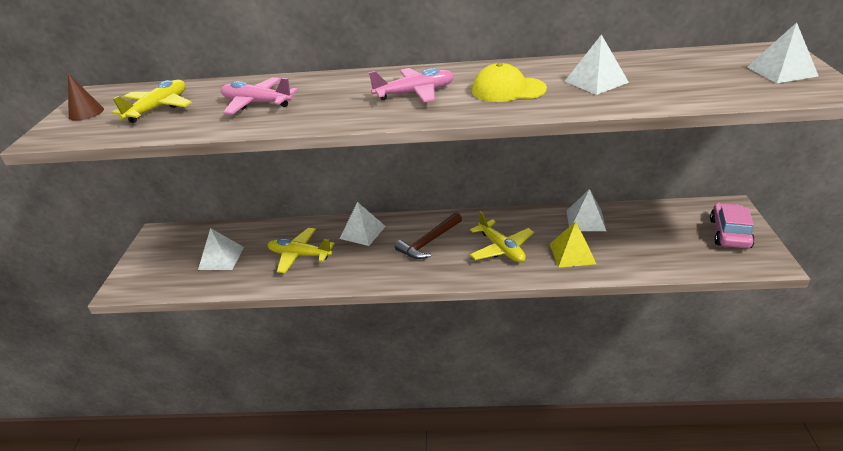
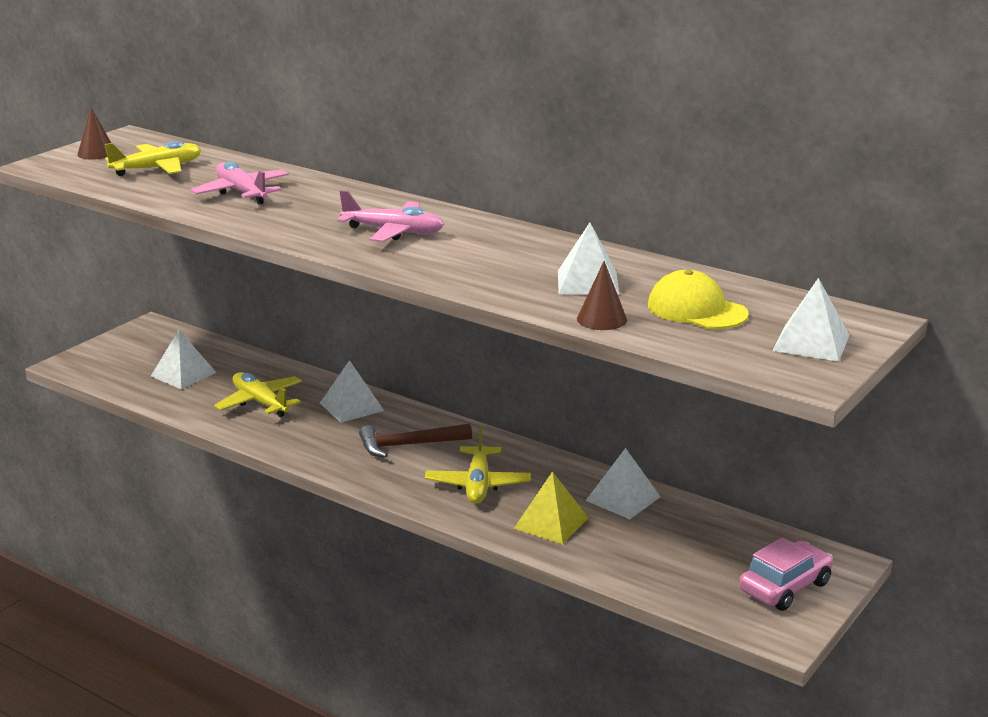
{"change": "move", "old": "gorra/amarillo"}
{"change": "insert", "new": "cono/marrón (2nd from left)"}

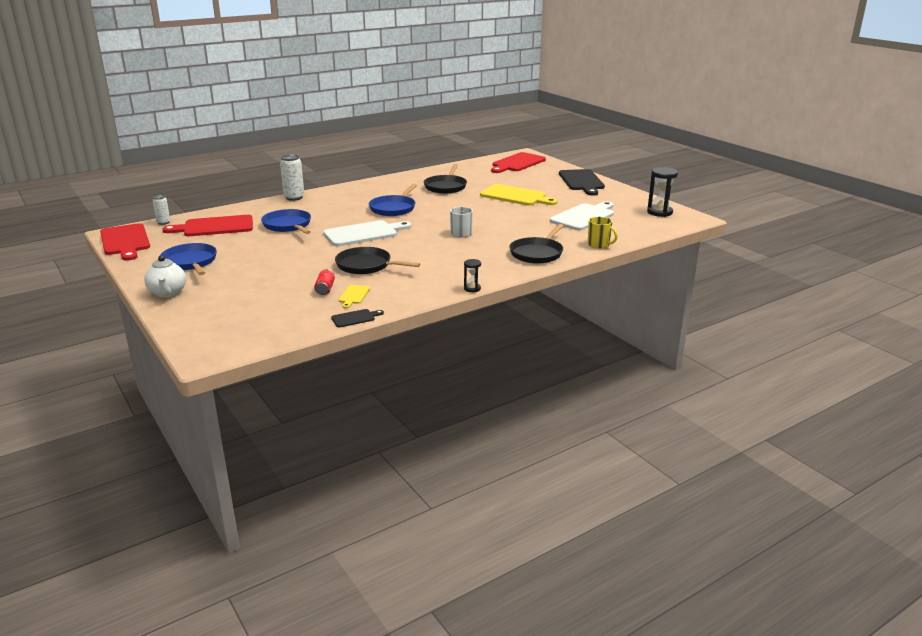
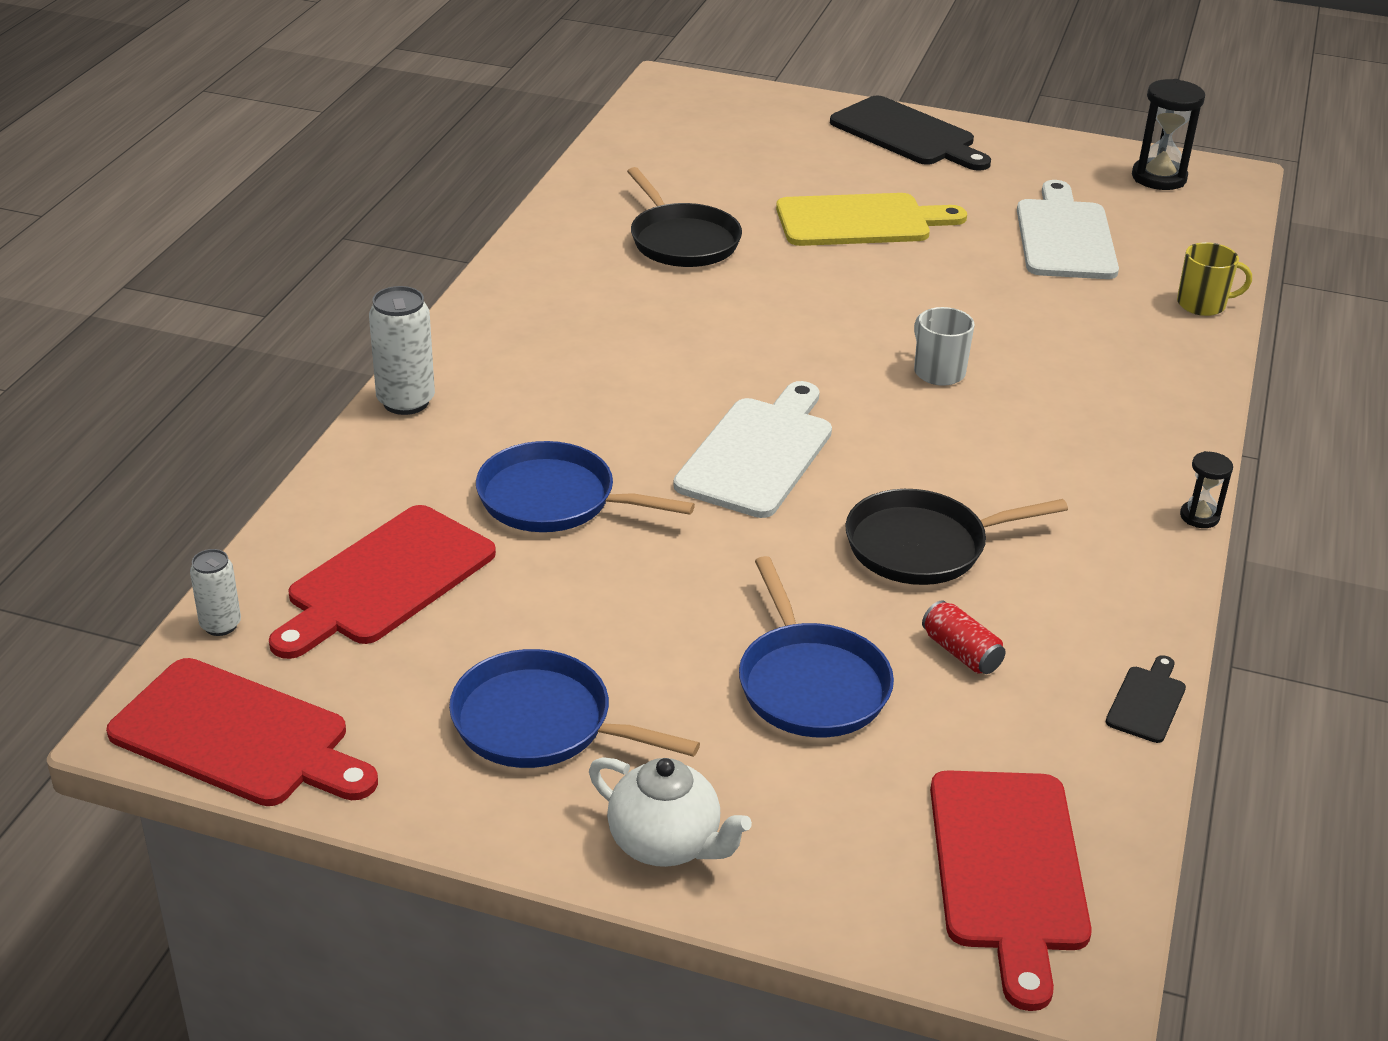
{"change": "move", "old": "tabla de cortar/rojo (3rd from left)"}
{"change": "move", "old": "sartén/azul (3rd from left)"}
{"change": "delete", "old": "sartén/negro (3rd from left)"}
{"change": "delete", "old": "tabla de cortar/amarillo (1st from left)"}

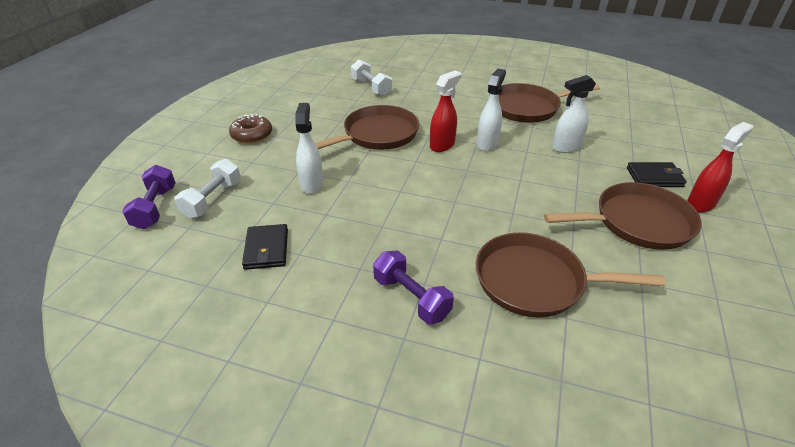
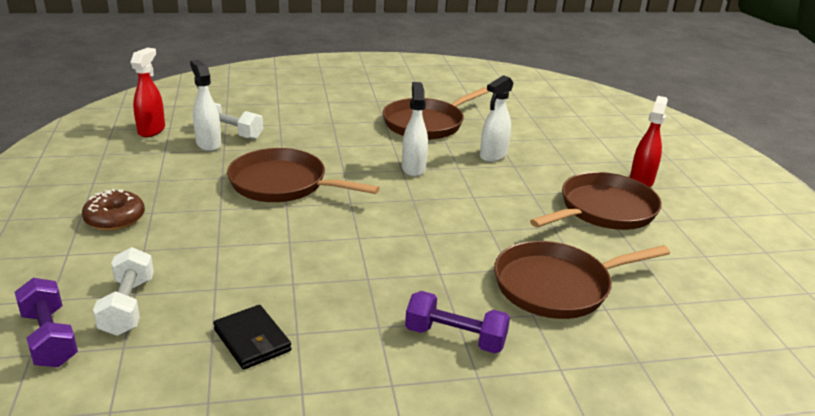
{"change": "move", "old": "pulverizador/rojo (1st from left)"}
{"change": "move", "old": "pulverizador/blanco (1st from left)"}
{"change": "rotate", "old": "sartén/marrón (1st from left)", "degrees": -90}
{"change": "delete", "old": "cartera/negro (2nd from left)"}

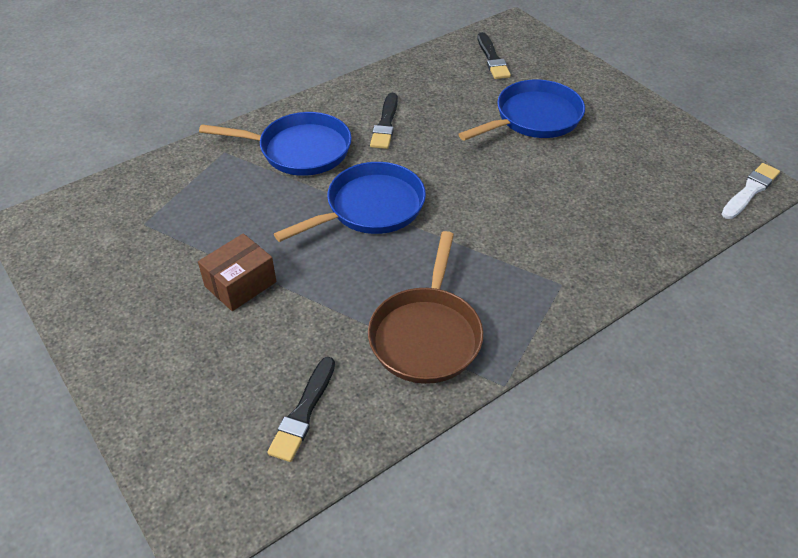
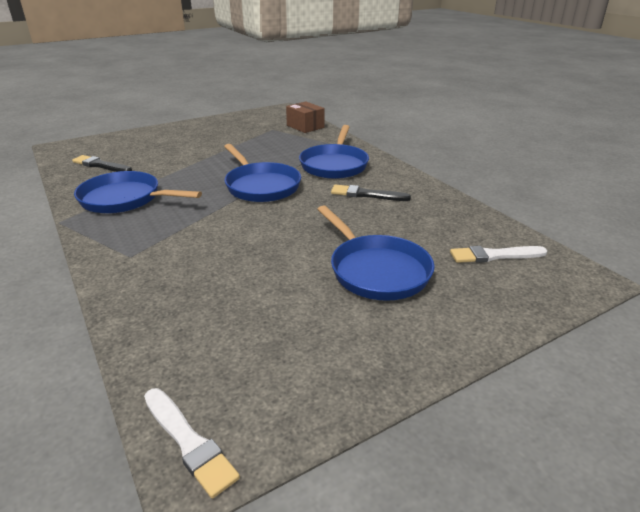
{"change": "recolor", "old": "pincel/negro (3rd from left)", "new": "pincel/blanco (2nd from left)"}
{"change": "recolor", "old": "sartén/marrón", "new": "sartén/azul (1st from left)"}
{"change": "move", "old": "caja/marrón"}

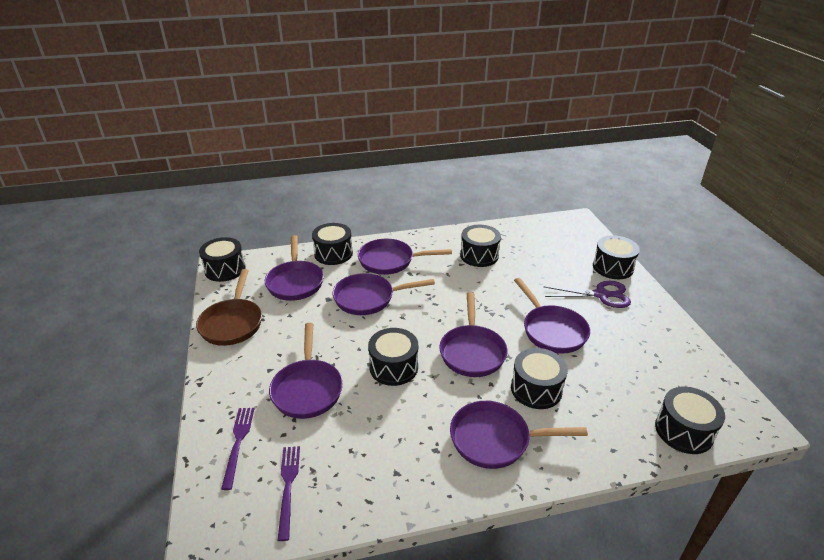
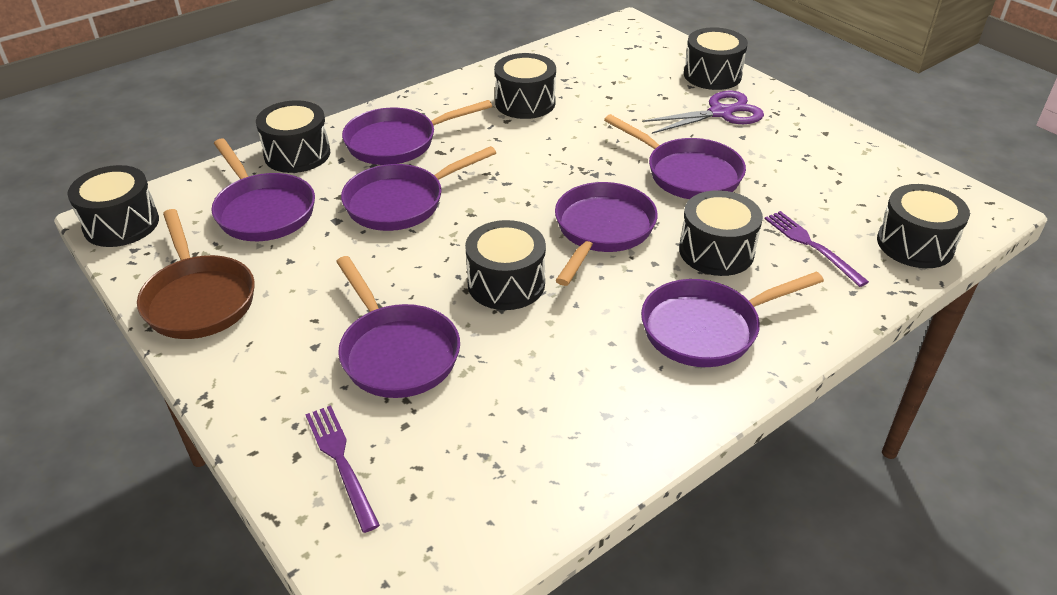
{"change": "rotate", "old": "sartén/morado (5th from left)", "degrees": -135}
{"change": "move", "old": "tenedor/morado (2nd from left)"}

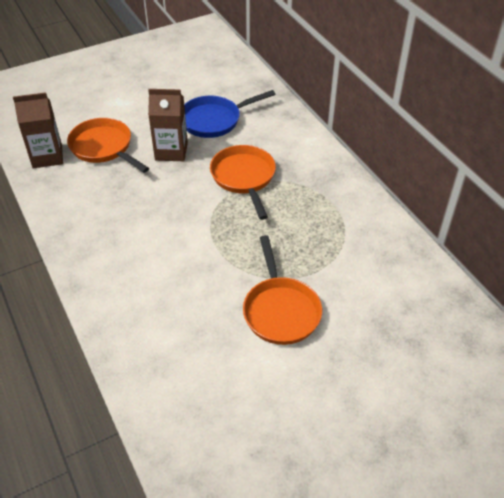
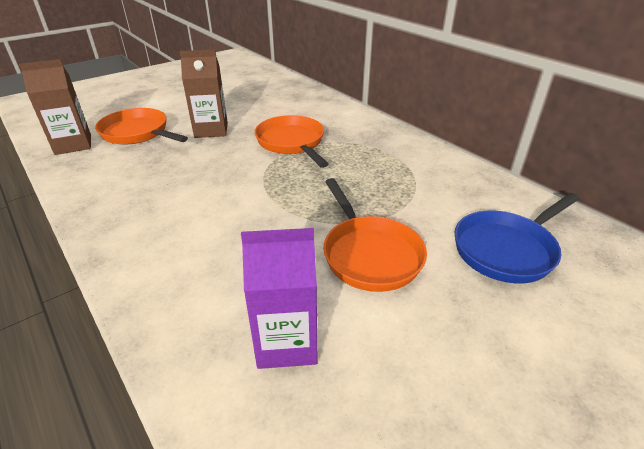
{"change": "move", "old": "sartén/azul"}
{"change": "insert", "new": "cartón de leche/morado"}

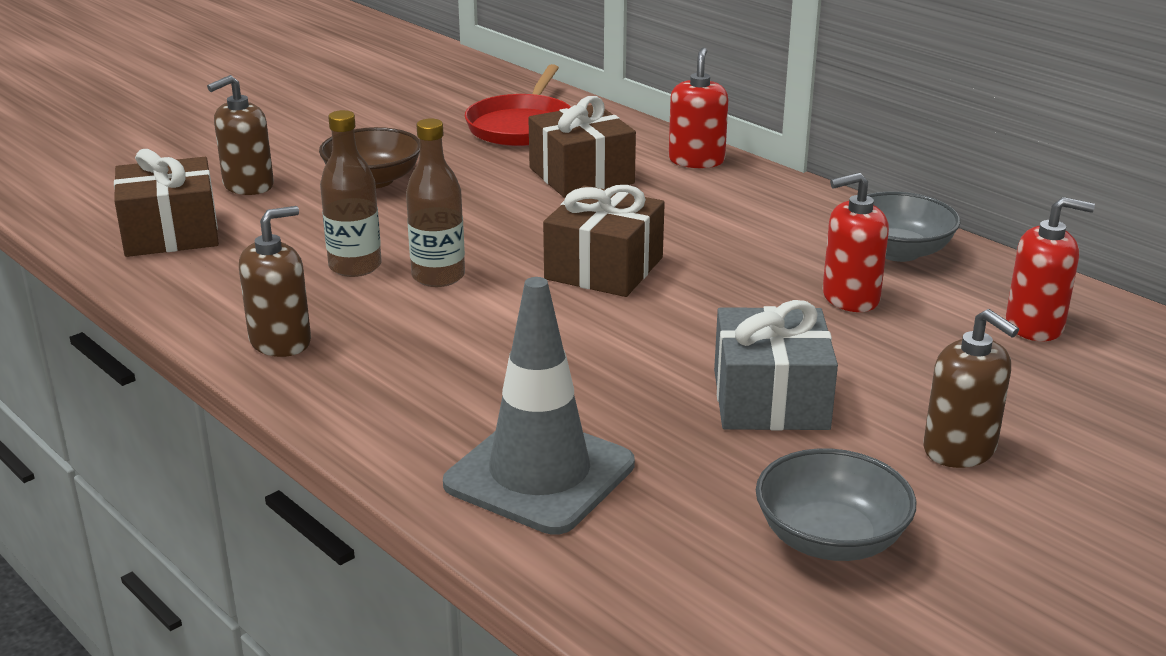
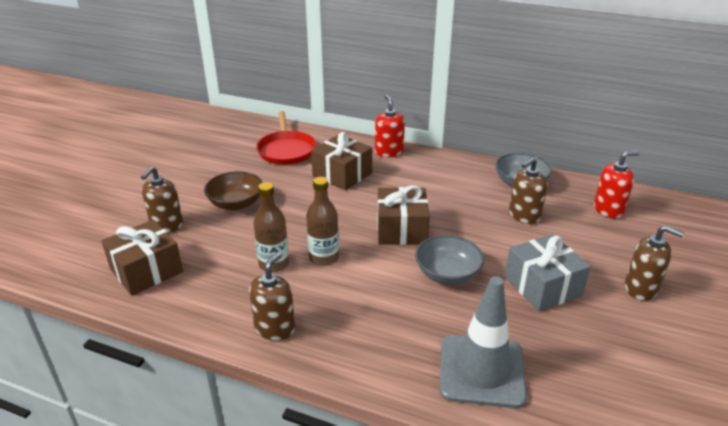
{"change": "recolor", "old": "dispensador de jabón/rojo (2nd from left)", "new": "dispensador de jabón/marrón (3rd from left)"}
{"change": "move", "old": "cuenco/gris (1st from left)"}

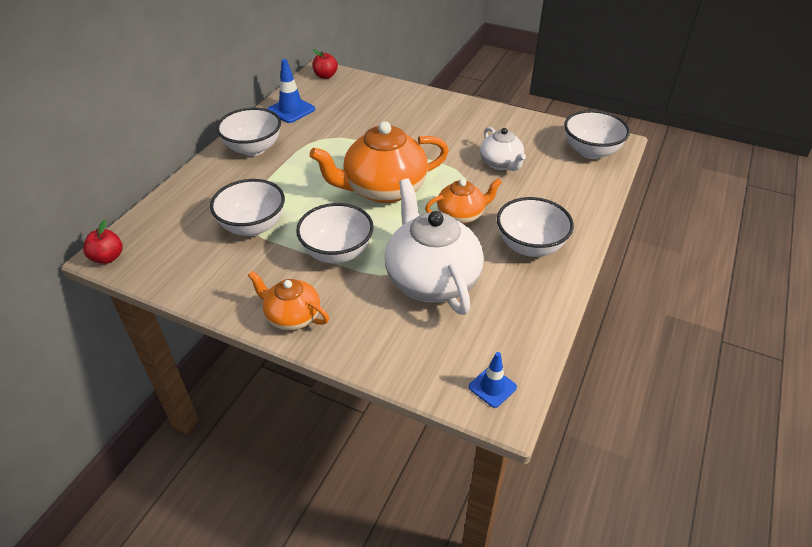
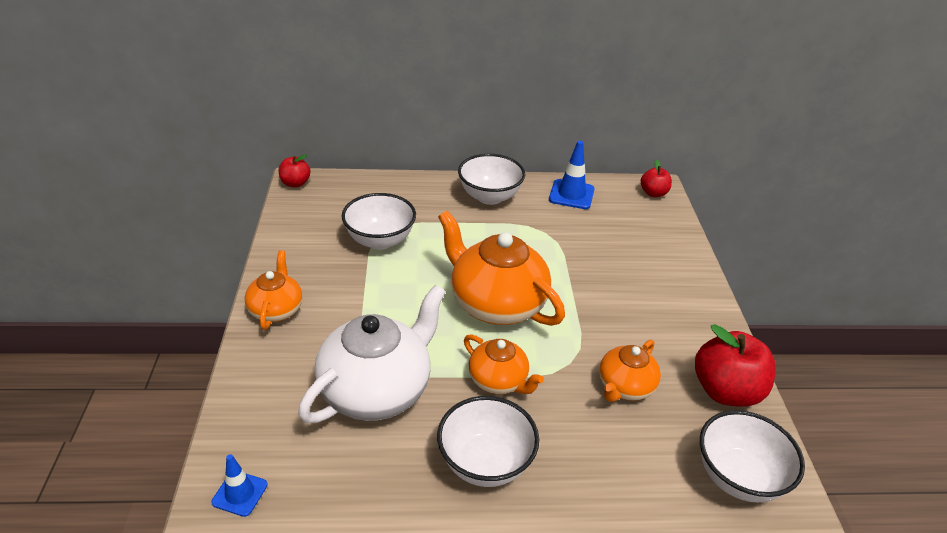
{"change": "recolor", "old": "tetera/blanco (2nd from left)", "new": "tetera/naranja (4th from left)"}
{"change": "delete", "old": "cuenco/blanco (3rd from left)"}
{"change": "insert", "new": "manzana/rojo (3rd from left)"}

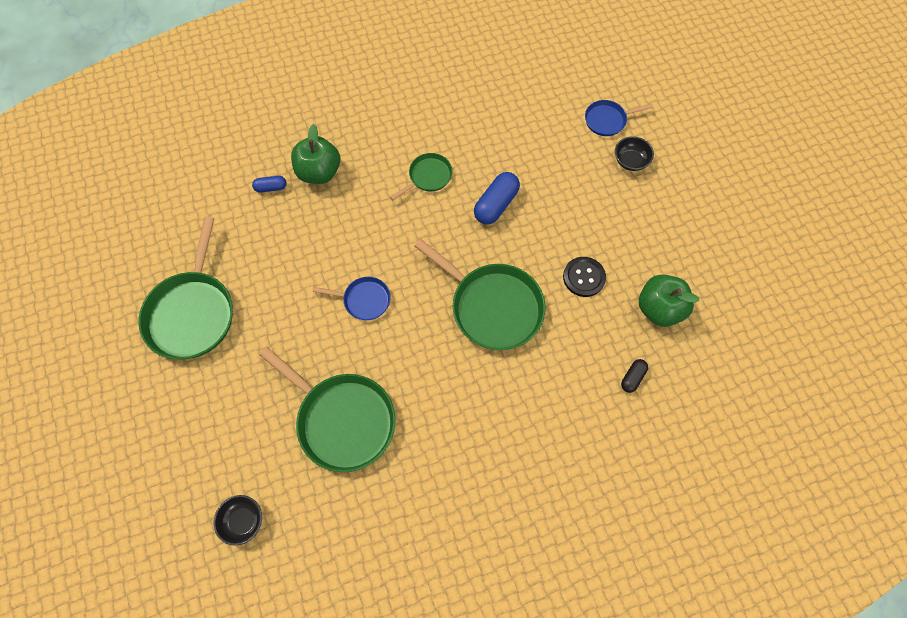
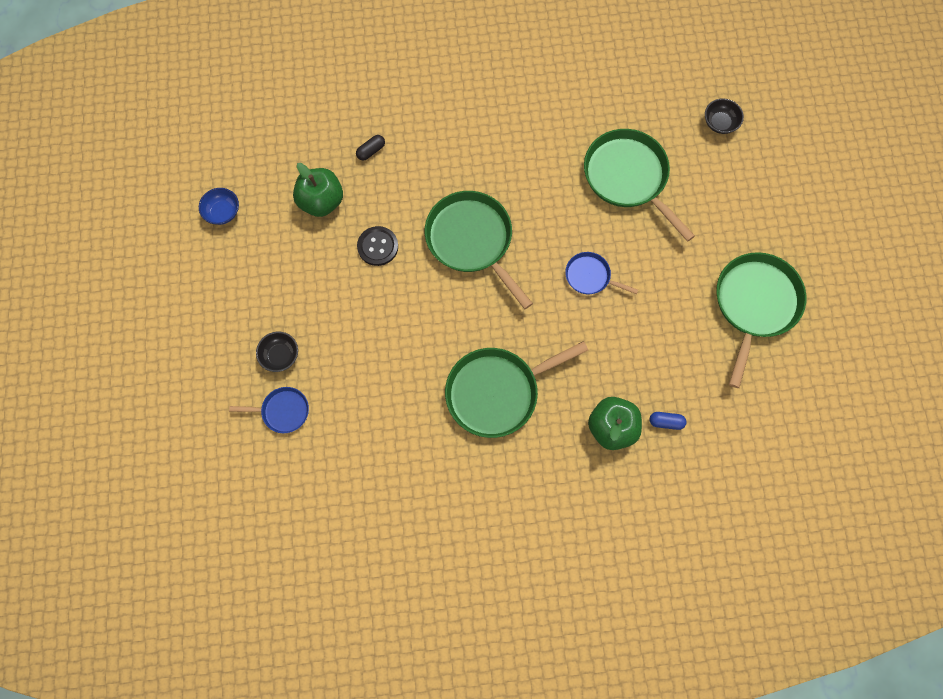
{"change": "resize", "old": "sartén/verde (3rd from left in the first image)", "factor": 1.94}
{"change": "delete", "old": "cápsula/azul (2nd from left)"}
{"change": "insert", "new": "cuenco/azul"}

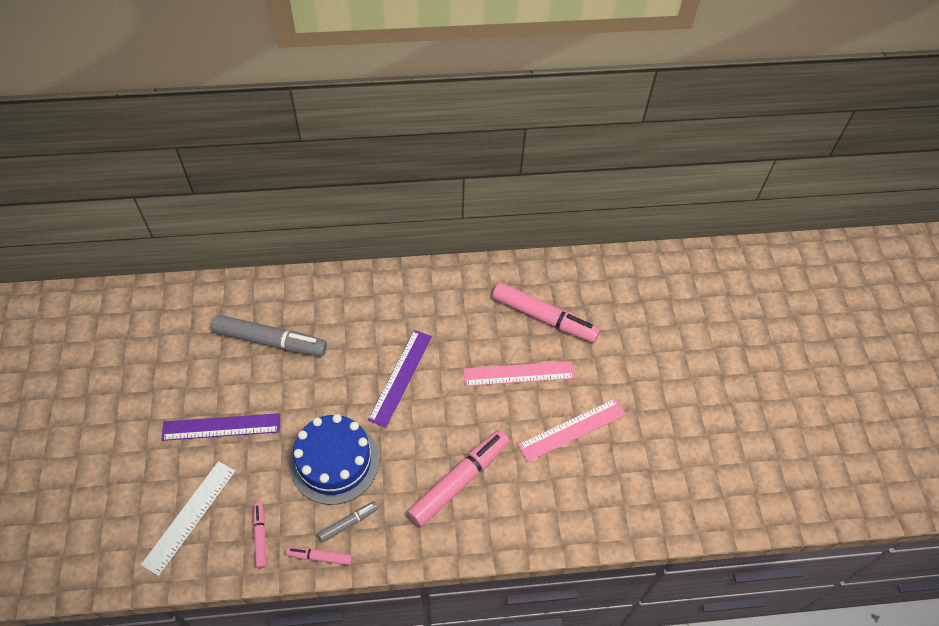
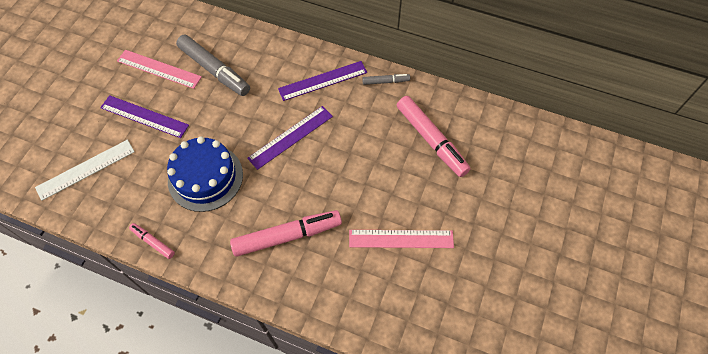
{"change": "move", "old": "regla/rosa (1st from left)"}
{"change": "move", "old": "rotulador/gris (2nd from left)"}
{"change": "delete", "old": "rotulador/rosa (1st from left)"}
{"change": "insert", "new": "regla/morado (3rd from left)"}

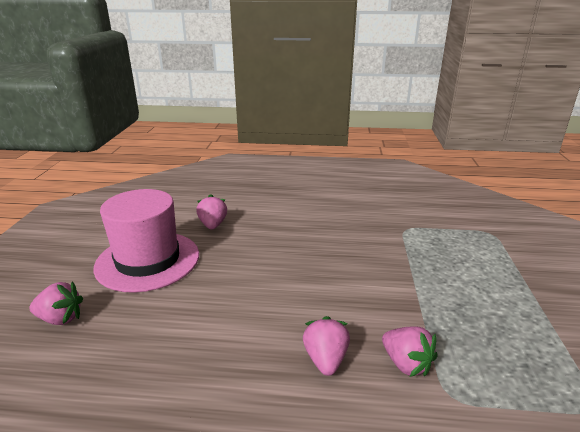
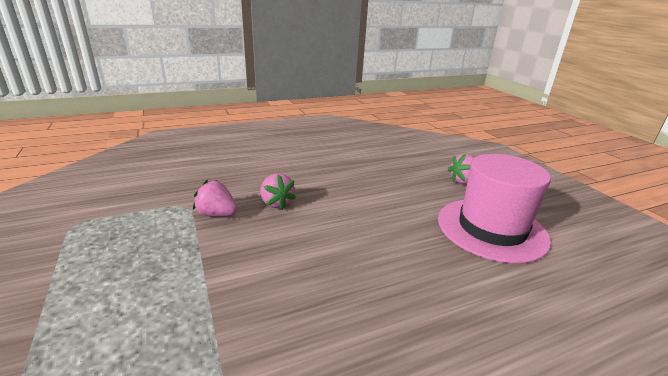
{"change": "delete", "old": "fresa/rosa (2nd from left)"}

